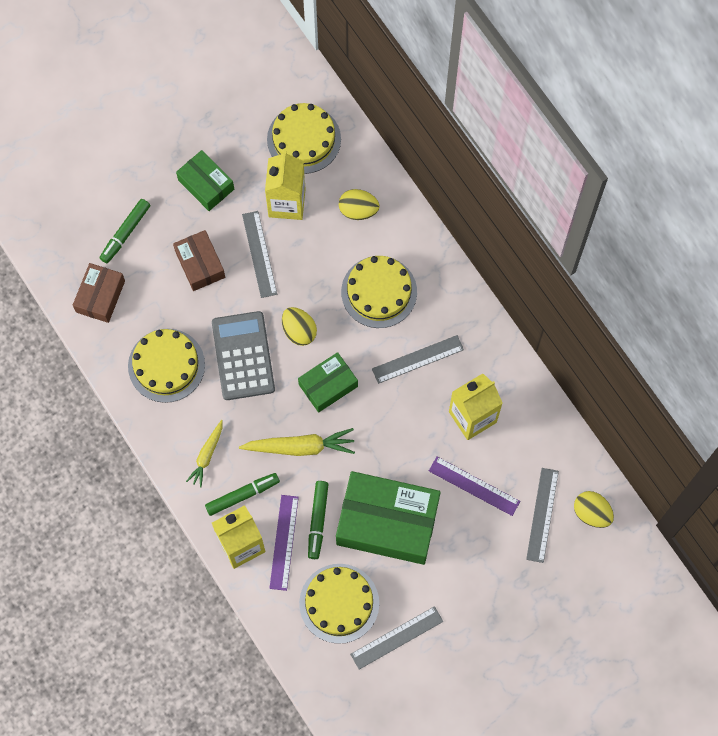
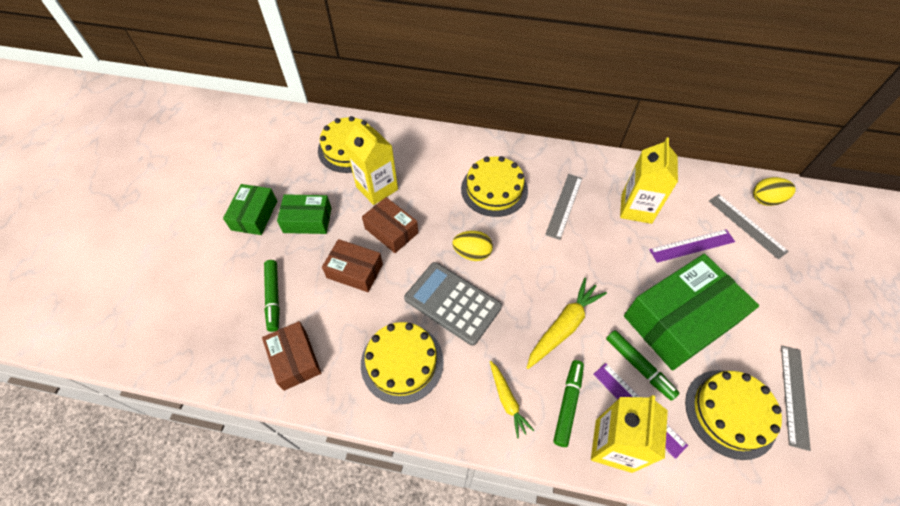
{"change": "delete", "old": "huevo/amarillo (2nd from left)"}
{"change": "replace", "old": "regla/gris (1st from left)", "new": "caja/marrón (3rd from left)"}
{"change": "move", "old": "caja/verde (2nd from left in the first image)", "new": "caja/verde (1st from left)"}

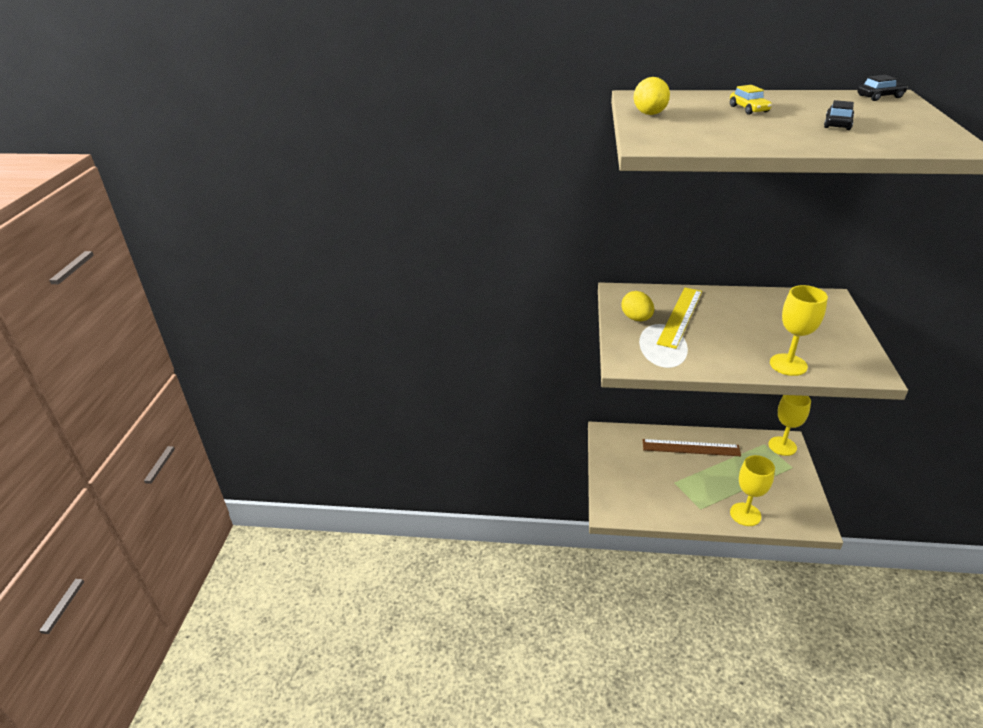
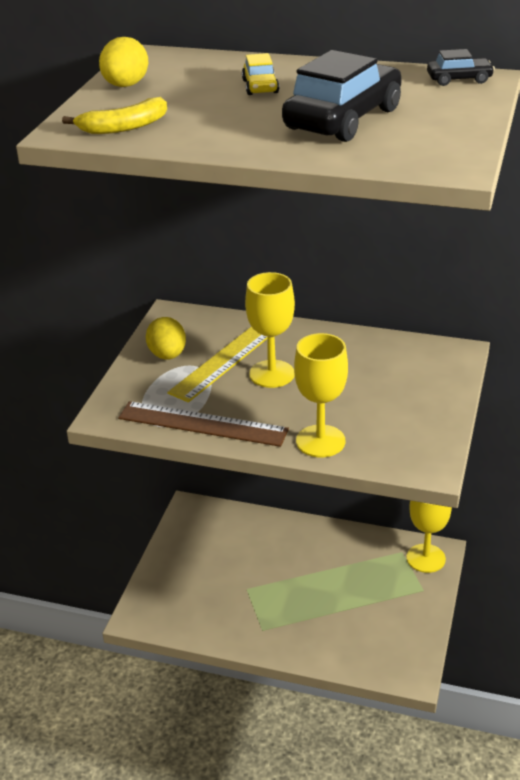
{"change": "resize", "old": "coche/negro (1st from left)", "factor": 2.1}
{"change": "move", "old": "regla/marrón"}
{"change": "move", "old": "copa/amarillo (1st from left)"}
{"change": "insert", "new": "plátano/amarillo"}

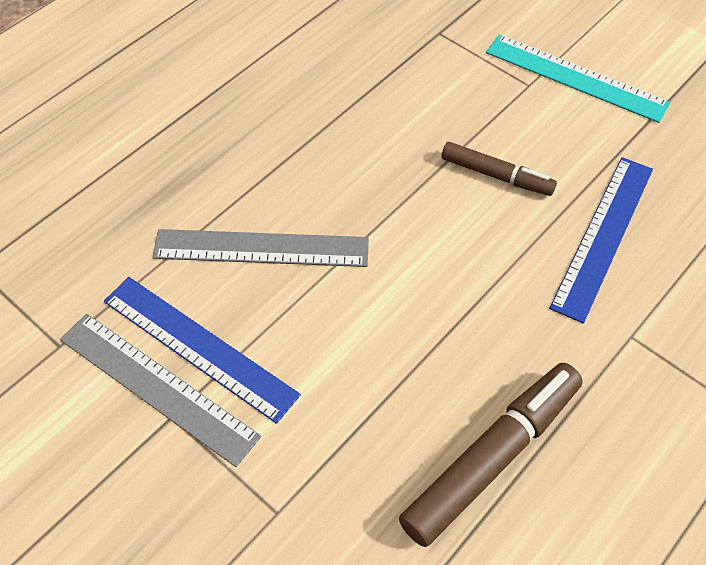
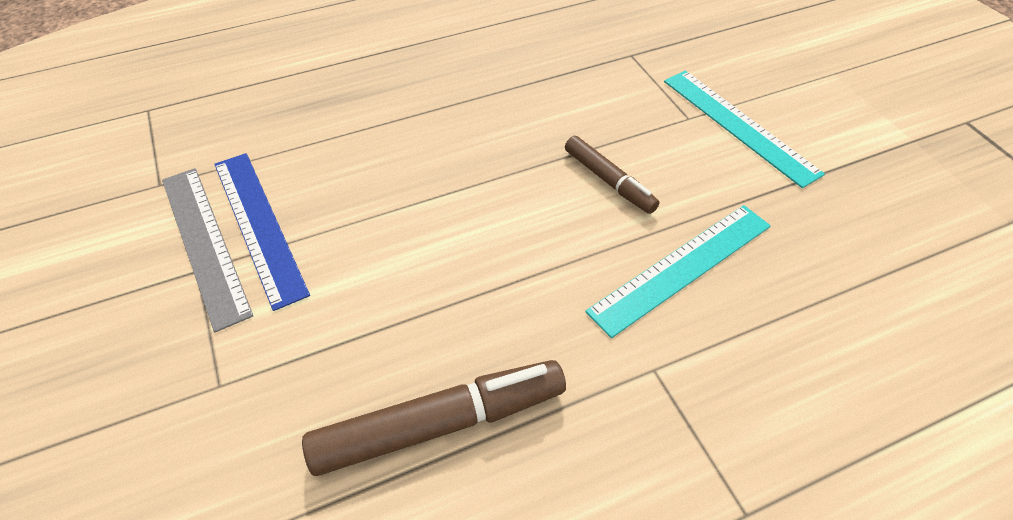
{"change": "recolor", "old": "regla/azul (2nd from left)", "new": "regla/turquesa (1st from left)"}
{"change": "delete", "old": "regla/gris (2nd from left)"}

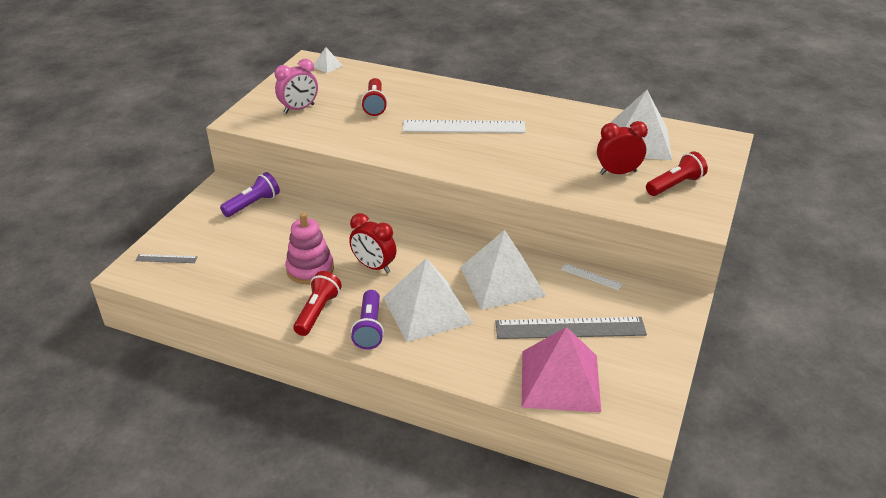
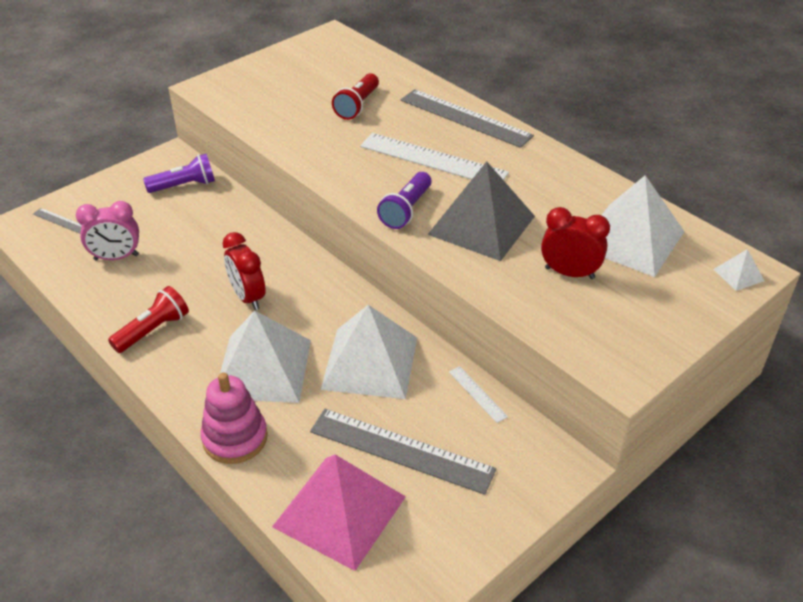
{"change": "move", "old": "pirámide/blanco (1st from left in the first image)", "new": "pirámide/blanco (4th from left)"}
{"change": "move", "old": "despertador/rosa"}
{"change": "delete", "old": "lámpara de mano/rojo (3rd from left)"}
{"change": "move", "old": "juguete apilable/rosa"}
{"change": "move", "old": "lámpara de mano/morado (2nd from left)"}
{"change": "insert", "new": "regla/gris (3rd from left)"}
{"change": "insert", "new": "pirámide/gris"}

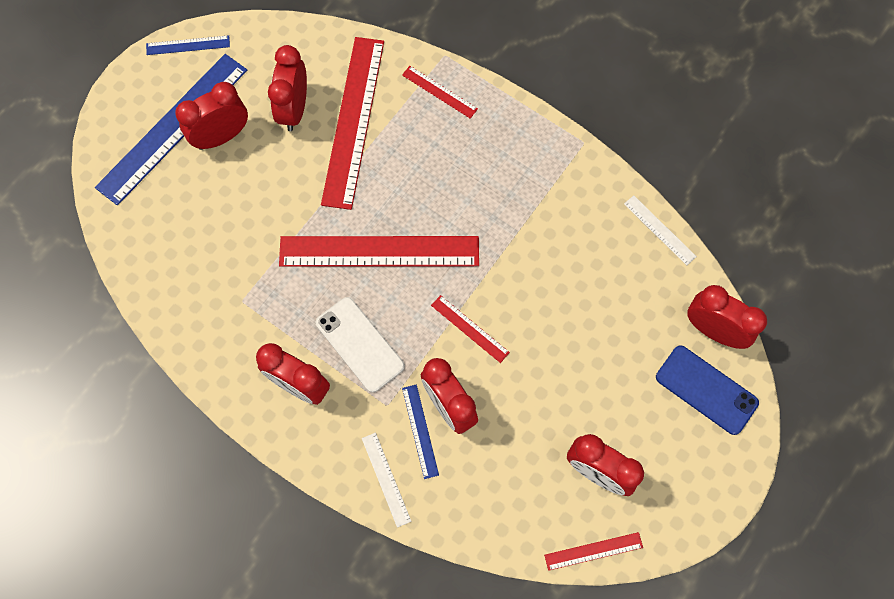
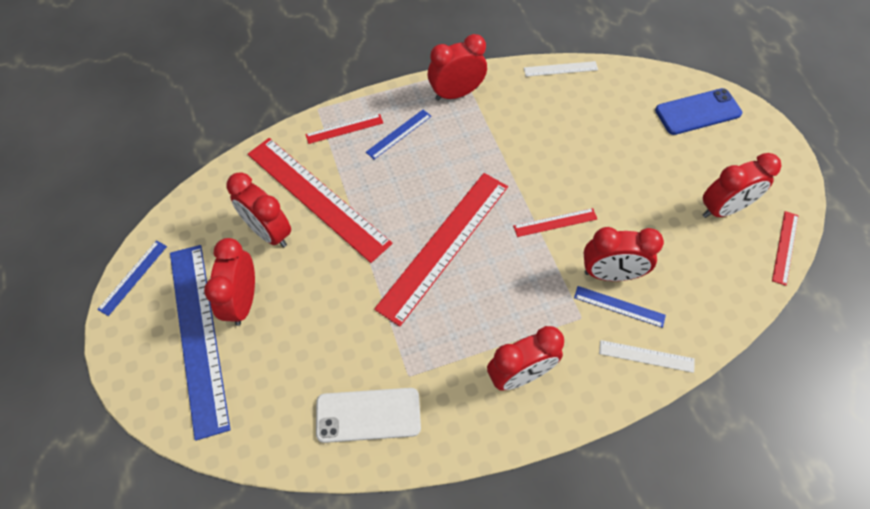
{"change": "move", "old": "despertador/rojo (6th from left in the first image)", "new": "despertador/rojo (3rd from left)"}
{"change": "move", "old": "móvil/blanco"}
{"change": "insert", "new": "regla/azul (3rd from left)"}

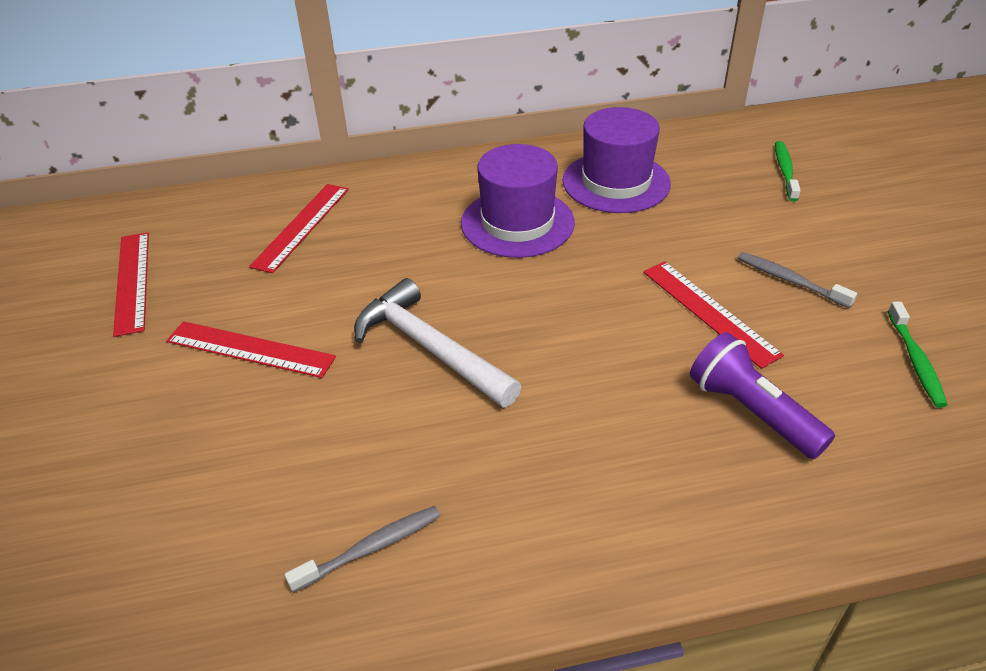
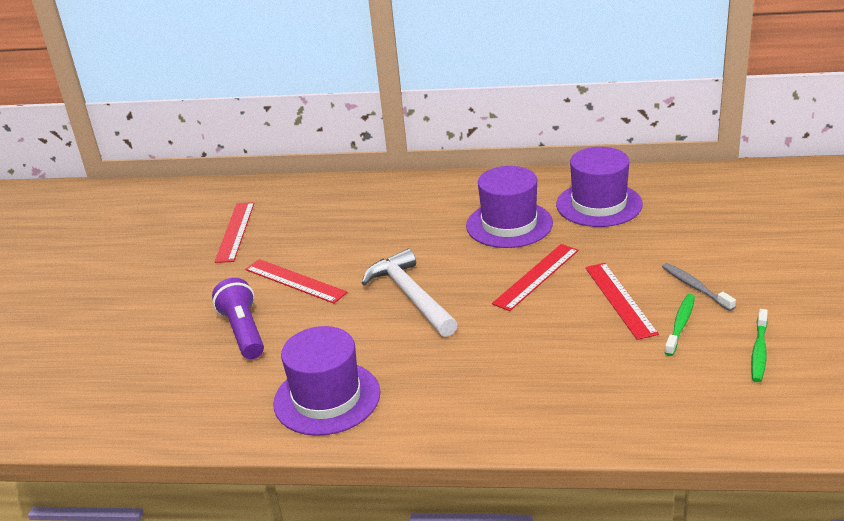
{"change": "move", "old": "cepillo de dientes/verde (1st from left)"}
{"change": "move", "old": "regla/rojo (3rd from left)"}
{"change": "move", "old": "lámpara de mano/morado"}
{"change": "replace", "old": "cepillo de dientes/gris (1st from left)", "new": "sombrero/morado (1st from left)"}

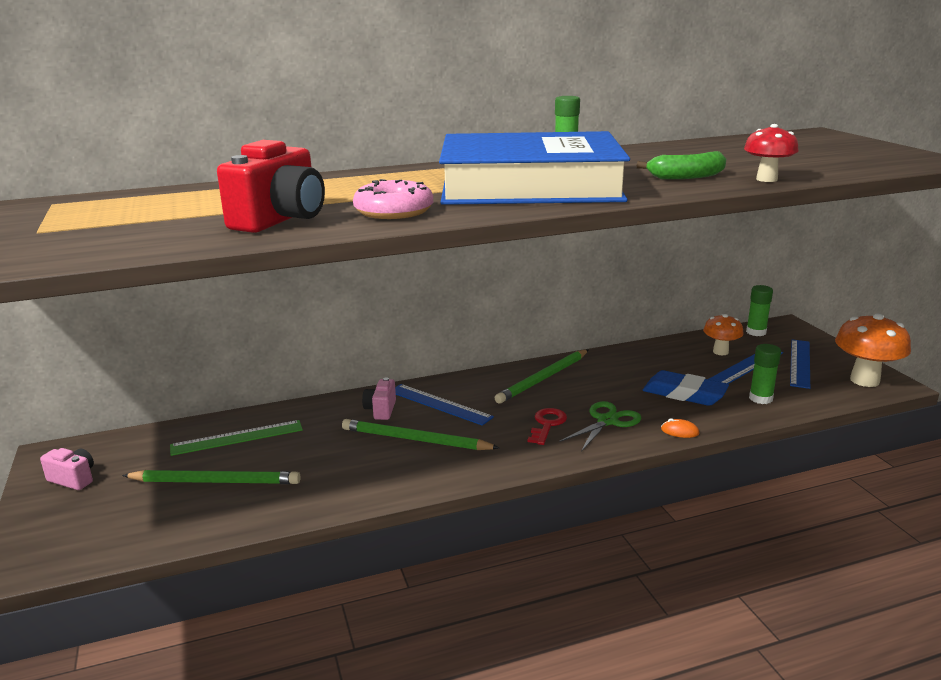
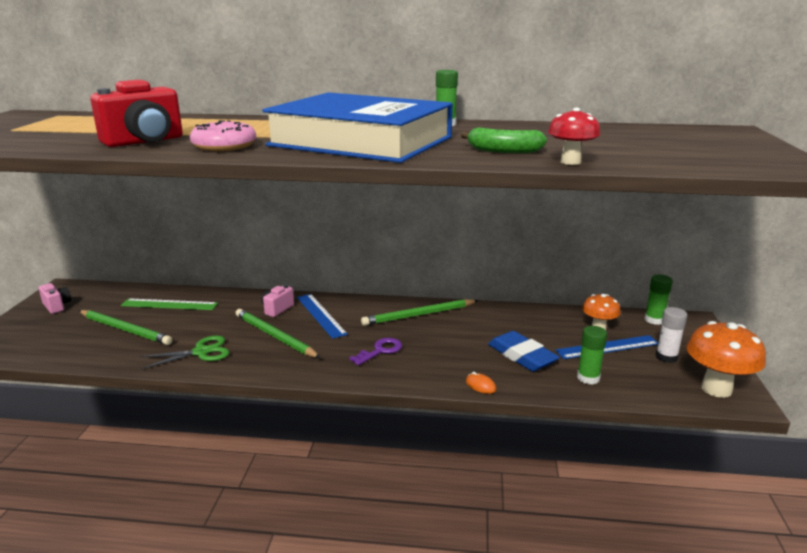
{"change": "replace", "old": "regla/azul (3rd from left)", "new": "barra de pegamento/blanco"}
{"change": "move", "old": "tijeras/verde"}
{"change": "recolor", "old": "llave/rojo", "new": "llave/morado"}

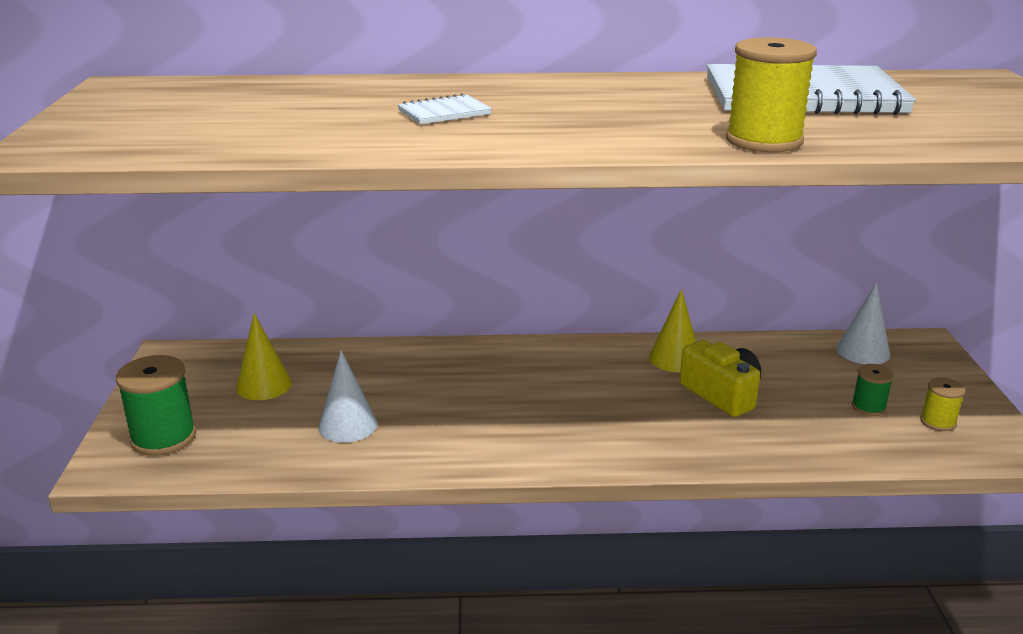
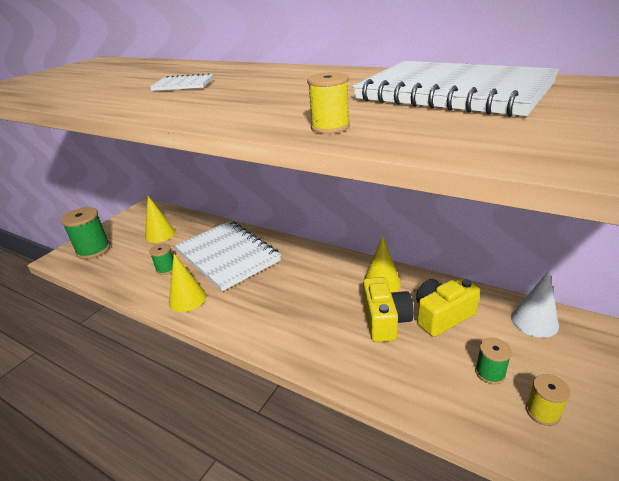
{"change": "resize", "old": "carrete/amarillo (1st from left)", "factor": 0.55}
{"change": "replace", "old": "cono/blanco (1st from left)", "new": "carrete/verde (2nd from left)"}
{"change": "insert", "new": "cuaderno/blanco (2nd from left)"}
{"change": "insert", "new": "cono/amarillo (2nd from left)"}
{"change": "insert", "new": "cámara/amarillo (2nd from left)"}

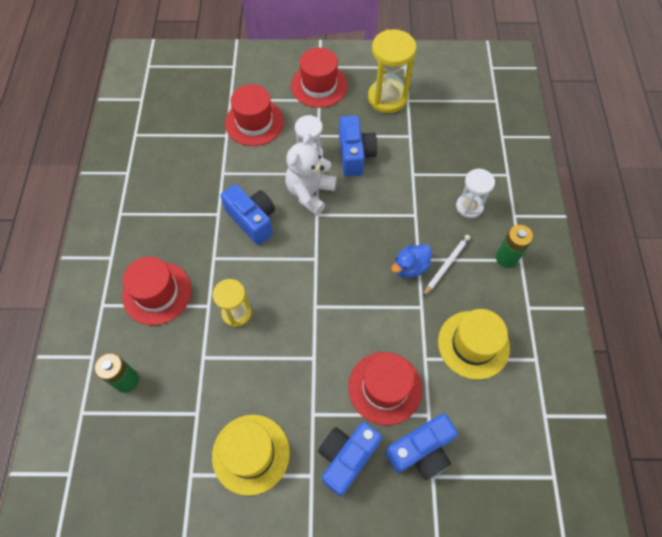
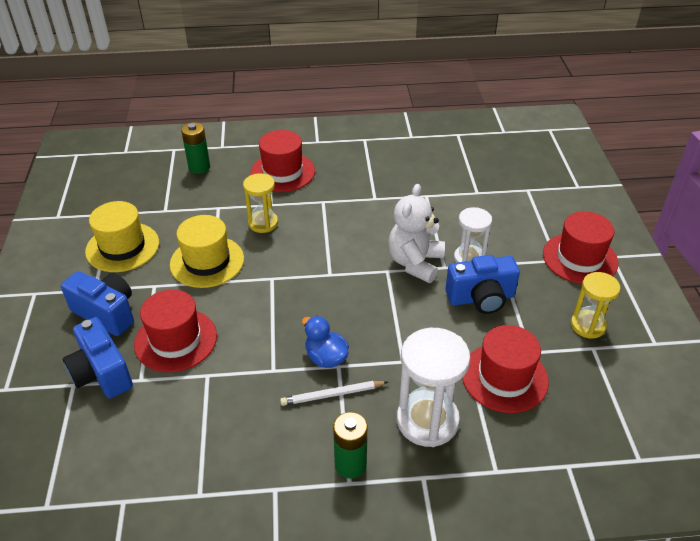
{"change": "resize", "old": "reloj de arena/amarillo (2nd from left)", "factor": 0.62}
{"change": "move", "old": "sombrero/rojo (2nd from left in the first image)", "new": "sombrero/rojo (3rd from left)"}
{"change": "rotate", "old": "osito/blanco", "degrees": -90}
{"change": "resize", "old": "reloj de arena/blanco (2nd from left in the first image)", "factor": 1.61}
{"change": "delete", "old": "cámara/azul (1st from left)"}
{"change": "rotate", "old": "lápiz/blanco", "degrees": 135}
{"change": "move", "old": "sombrero/amarillo (2nd from left)"}

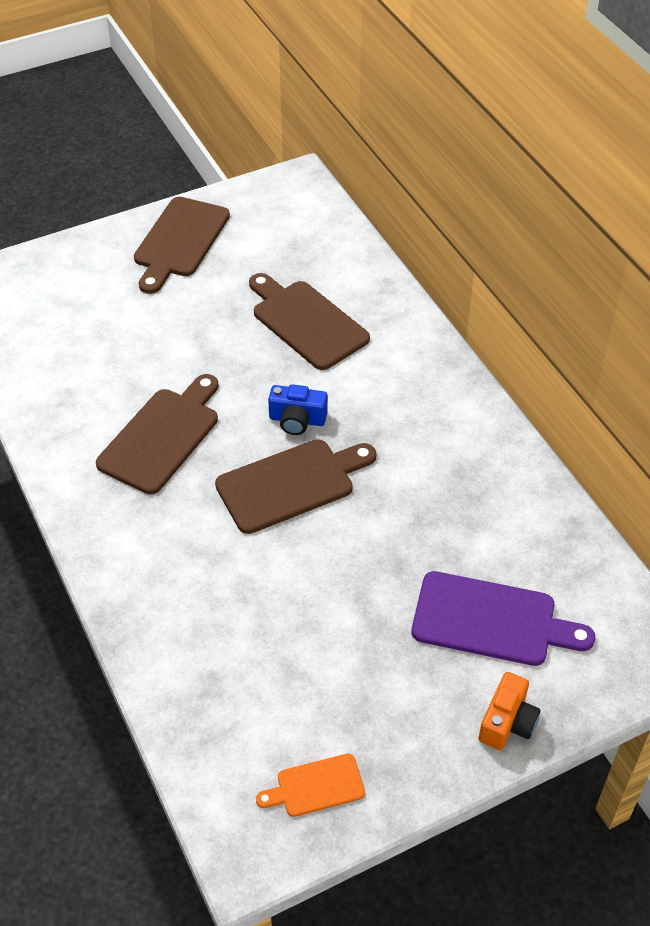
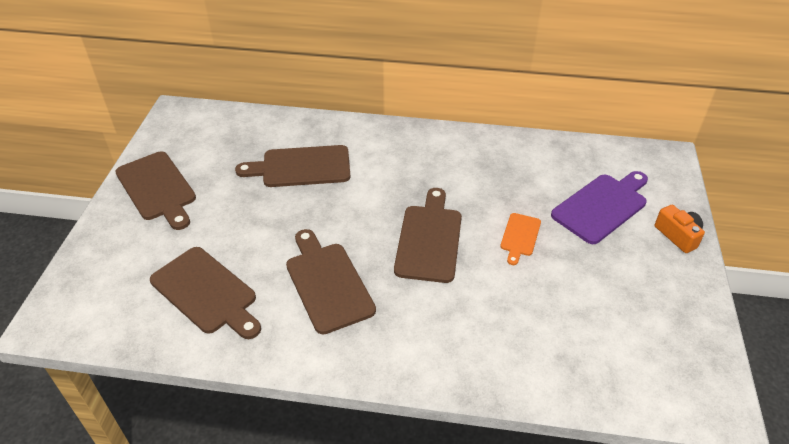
{"change": "delete", "old": "cámara/azul"}
{"change": "move", "old": "tabla de cortar/naranja"}
{"change": "insert", "new": "tabla de cortar/marrón (2nd from left)"}

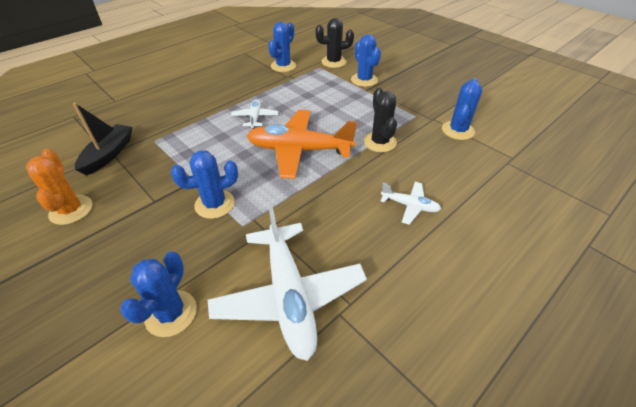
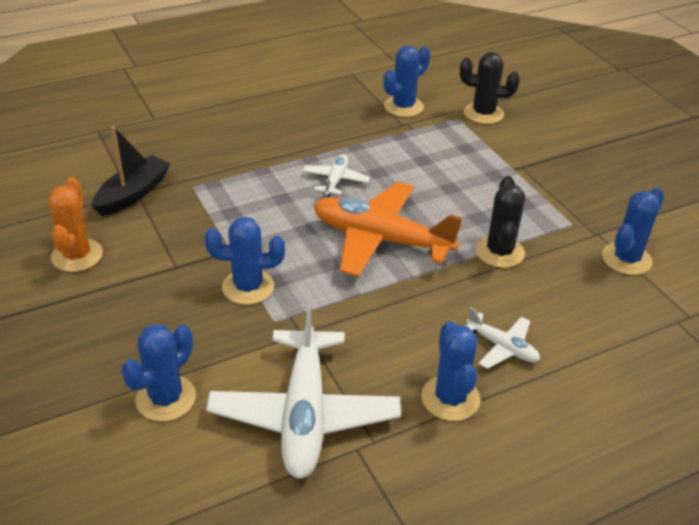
{"change": "move", "old": "cactus/azul (4th from left)"}

